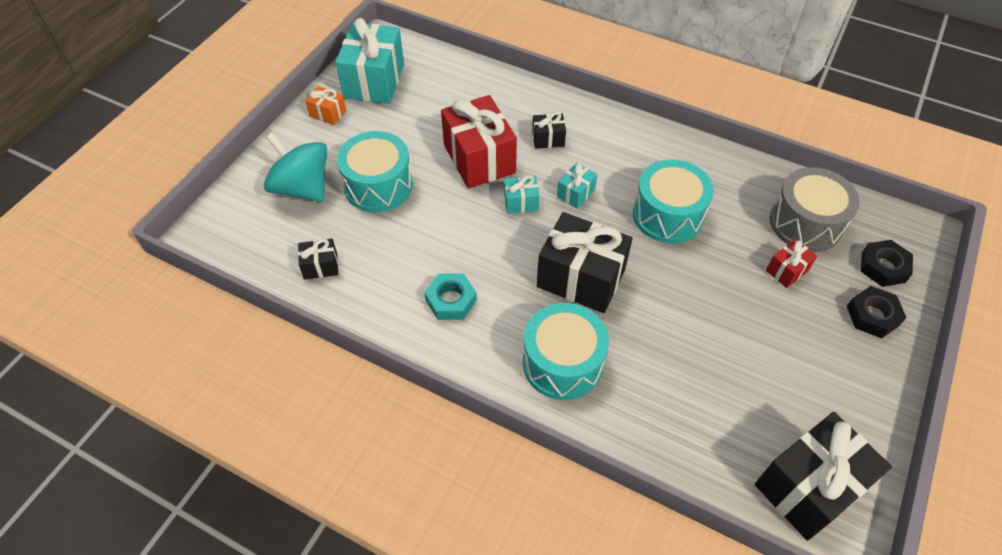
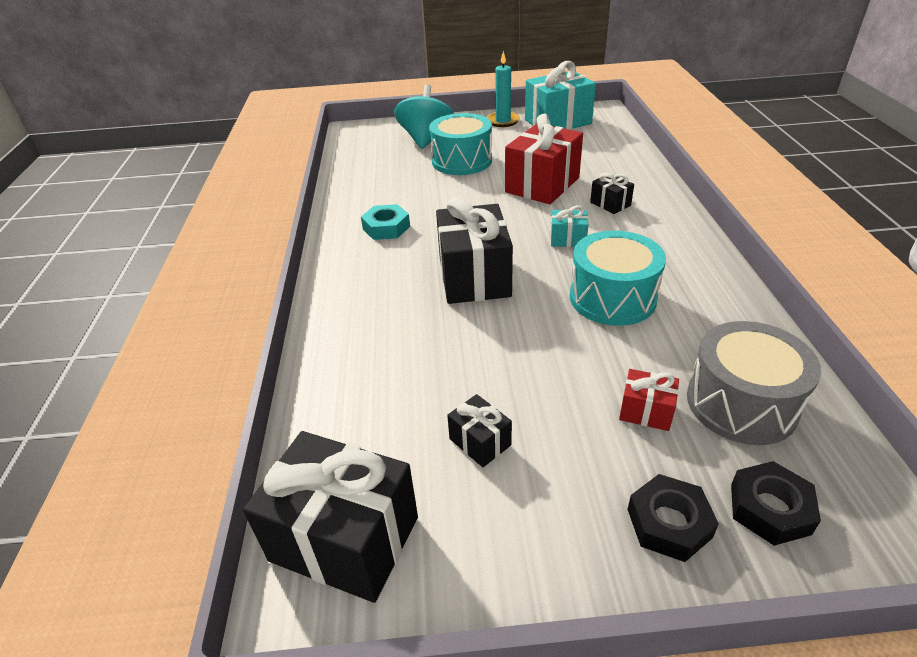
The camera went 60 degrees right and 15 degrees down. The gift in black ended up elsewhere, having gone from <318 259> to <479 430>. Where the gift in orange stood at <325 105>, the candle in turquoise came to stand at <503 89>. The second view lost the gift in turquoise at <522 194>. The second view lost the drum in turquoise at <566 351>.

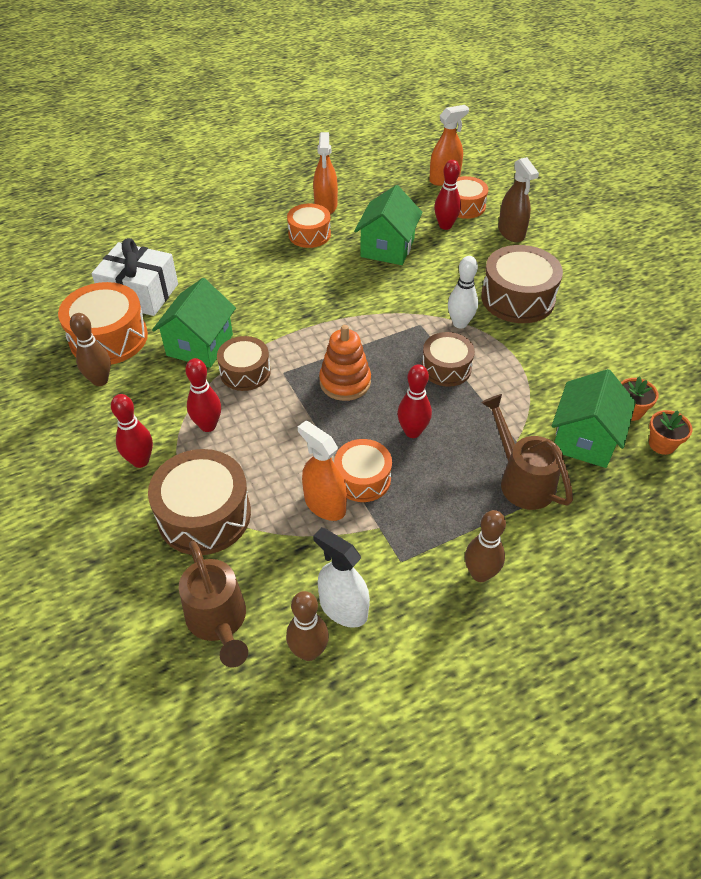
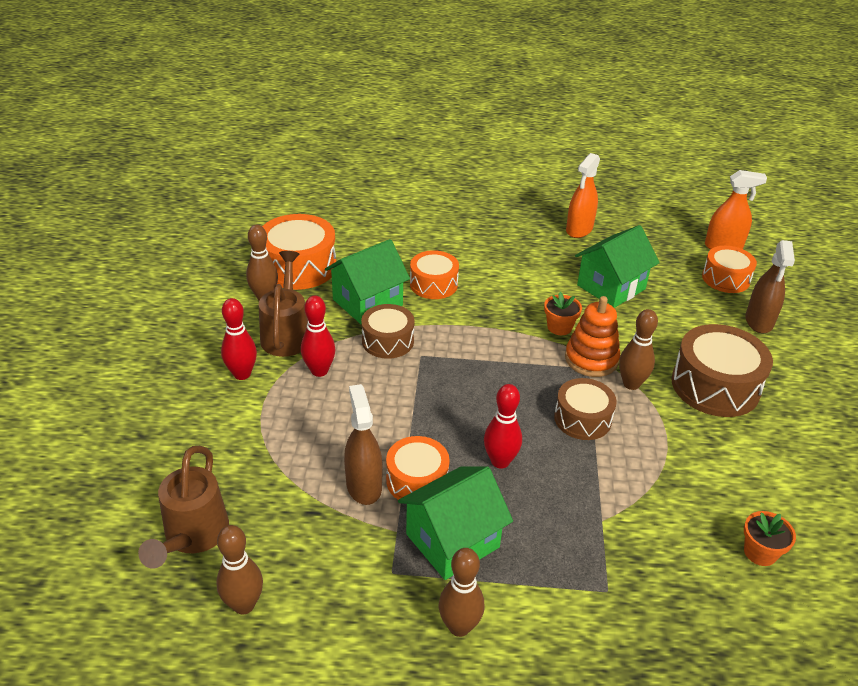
The camera went 30 degrees right and 10 degrees down. The watering can in brown ended up elsewhere, having gone from <527 452> to <283 304>. What was the spray bottle in orange at <322 471> turned into the spray bottle in brown at <363 444>. The house in green ended up elsewhere, having gone from <594 418> to <455 523>. The drum in orange ended up elsewhere, having gone from <309 225> to <434 274>. The flower pot in orange ended up elsewhere, having gone from <671 432> to <563 313>. The stacking toy in orange ended up elsewhere, having gone from <345 363> to <592 336>. What was the bowling pin in white at <463 292> turned into the bowling pin in brown at <638 349>. The second view lost the gift in white at <135 277>. The second view lost the drum in brown at <199 502>. The second view lost the spray bottle in white at <341 577>. The second view lost the bowling pin in red at <447 195>.

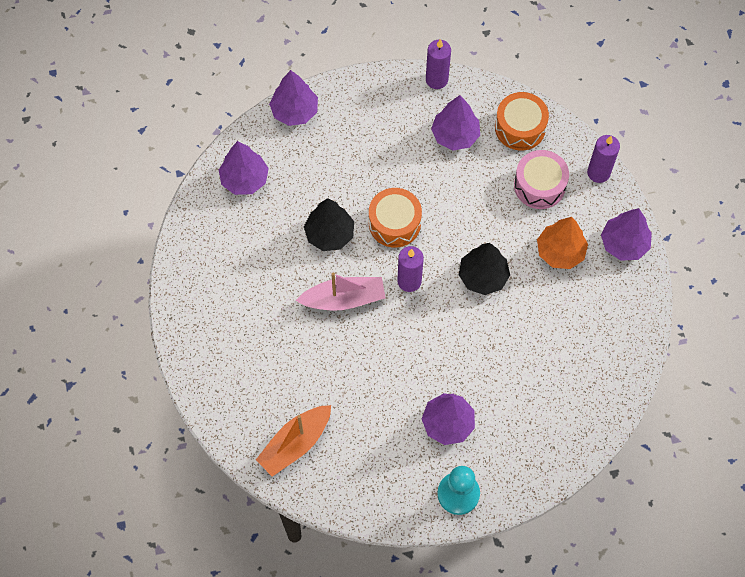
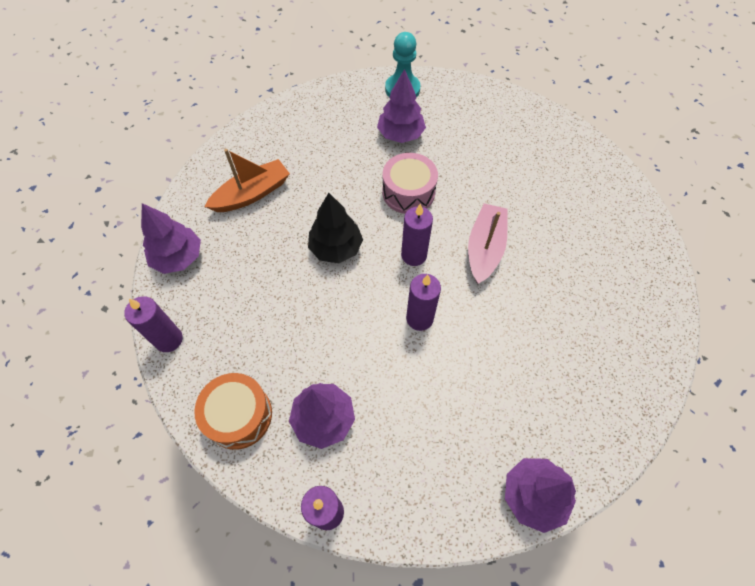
The camera went 170 degrees left and 5 degrees down. The boat in orange ended up elsewhere, having gone from <293 441> to <247 180>. The drum in pink ended up elsewhere, having gone from <541 179> to <410 183>. Where the drum in orange stood at <395 217>, the candle in purple came to stand at <423 302>. The boat in pink at <340 292> ended up facing another way, 105 degrees clockwise from before. The second view lost the tree in purple at <244 168>. The second view lost the tree in black at <329 224>. The second view lost the tree in orange at <562 243>.

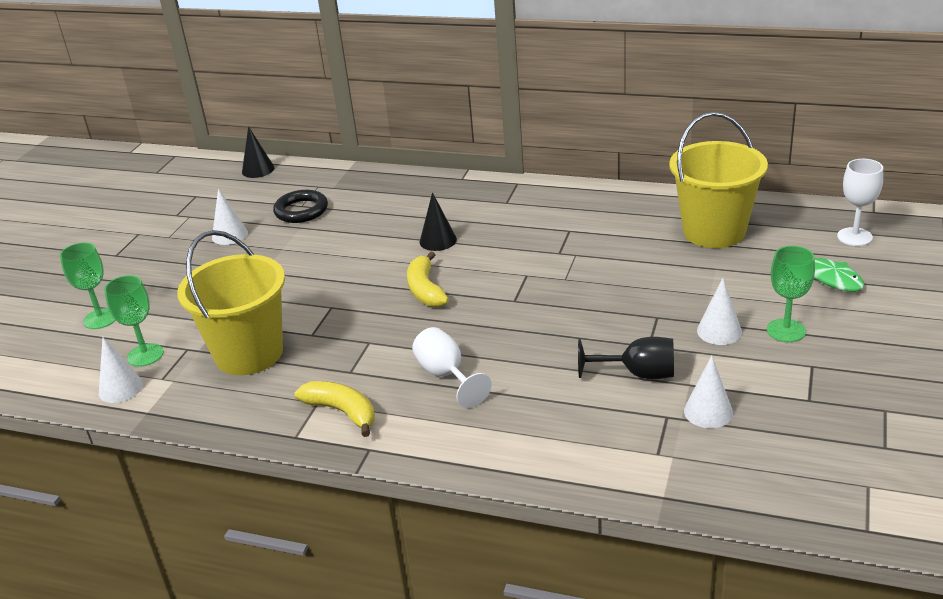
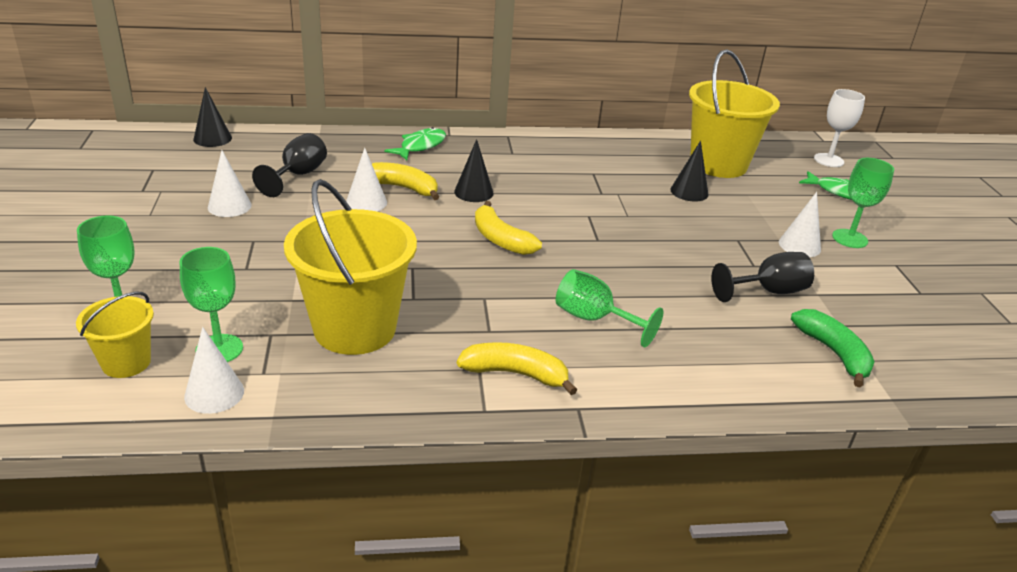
The camera went 30 degrees left and 0 degrees up. The second view gained the bucket in yellow at <115 335>. Where the ring in black stood at <300 206>, the goblet in black came to stand at <289 165>. The cone in white ended up elsewhere, having gone from <708 392> to <366 179>. The second view gained the banana in yellow at <405 181>. The second view gained the fish in green at <415 143>. What was the goblet in white at <452 367> turned into the goblet in green at <610 308>. The second view gained the cone in black at <689 171>. The second view gained the banana in green at <833 348>.

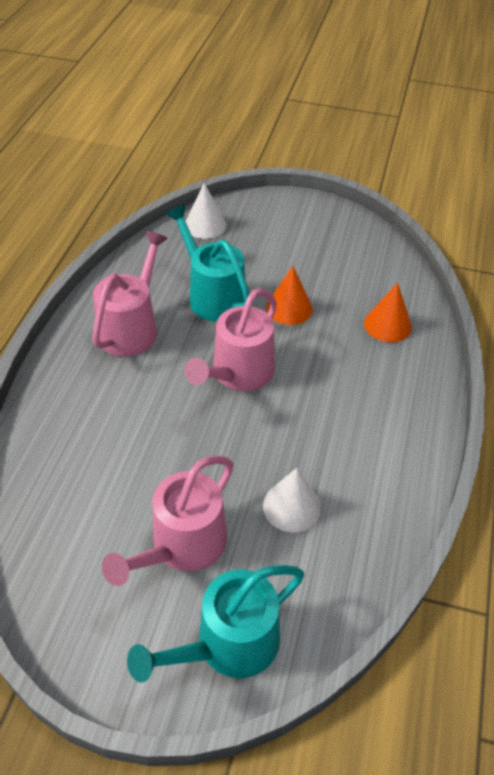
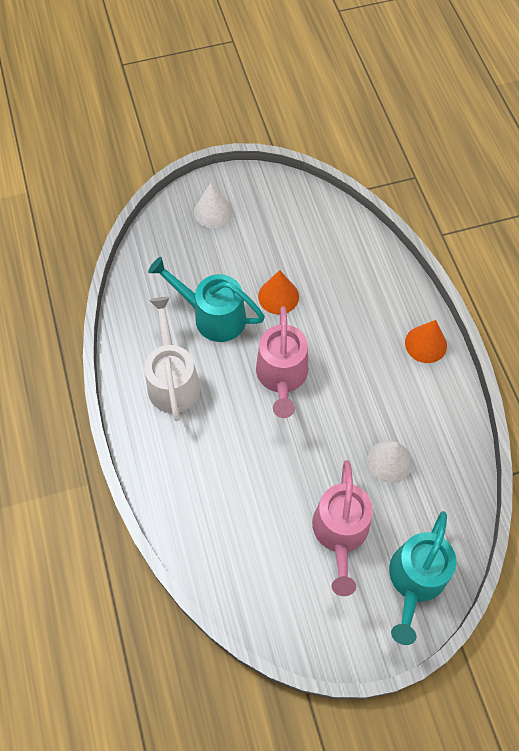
The camera went 30 degrees left and 15 degrees up. What was the watering can in pink at <130 294> turned into the watering can in white at <172 359>. The cone in white ended up elsewhere, having gone from <205 211> to <213 205>. The cone in orange ended up elsewhere, having gone from <388 312> to <426 341>.

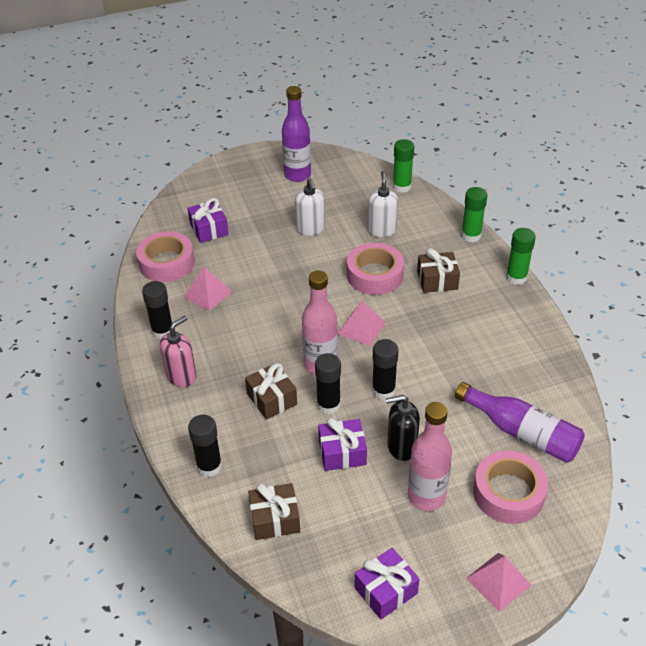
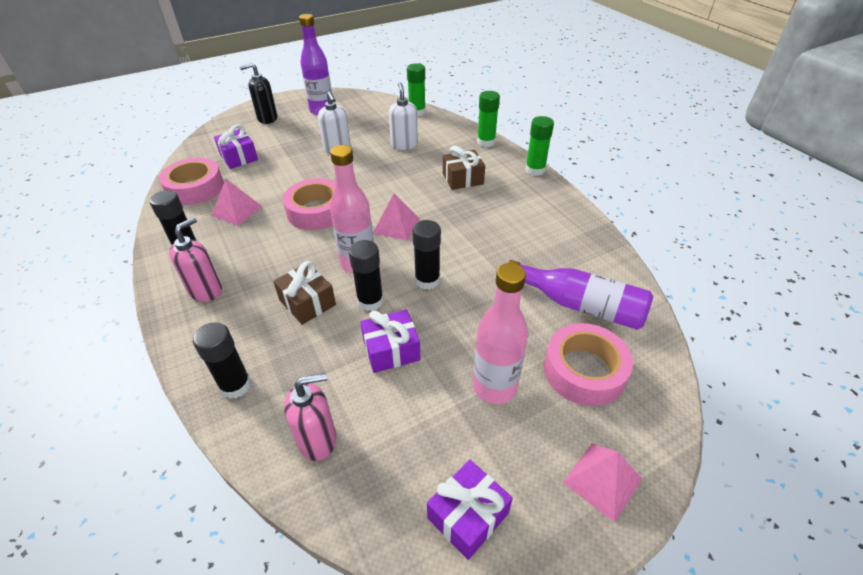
The camera went 10 degrees left and 0 degrees up. The soap dispenser in black ended up elsewhere, having gone from <402 428> to <258 93>. The tape in pink ended up elsewhere, having gone from <375 269> to <309 204>. Where the gift in brown stood at <274 511>, the soap dispenser in pink came to stand at <310 417>.

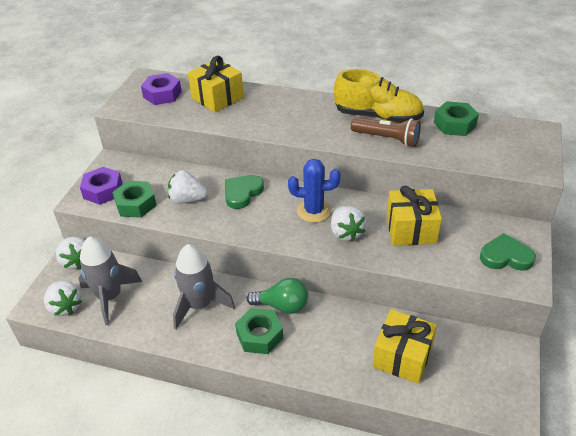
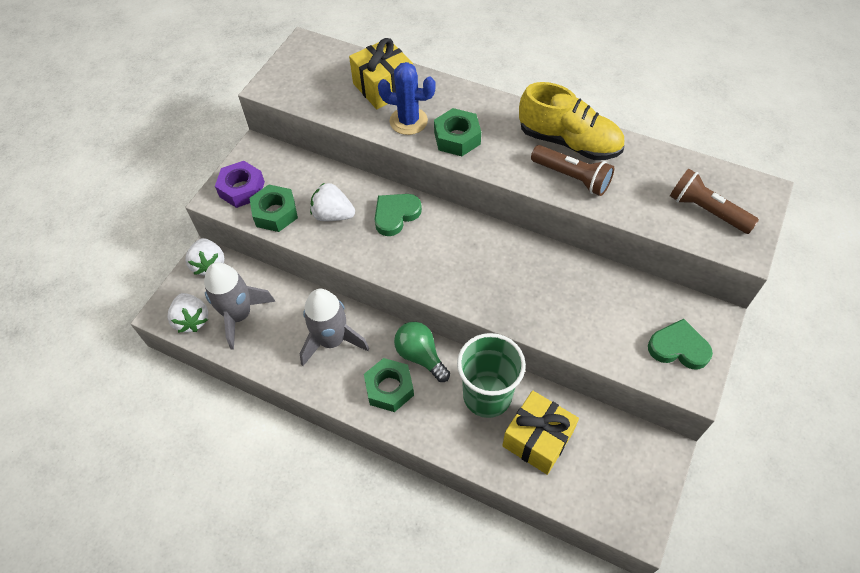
The camera went 10 degrees right and 15 degrees up. The cactus in blue ended up elsewhere, having gone from <314 191> to <407 98>. The light bulb in green at <277 296> ended up facing another way, 150 degrees counterclockwise from before. The nut in green ended up elsewhere, having gone from <456 118> to <457 132>. The second view gained the cup in green at <491 375>. The second view gained the flashlight in brown at <714 201>. The second view lost the nut in purple at <161 89>. The second view lost the strawberry in white at <348 224>. The second view lost the gift in yellow at <414 215>.

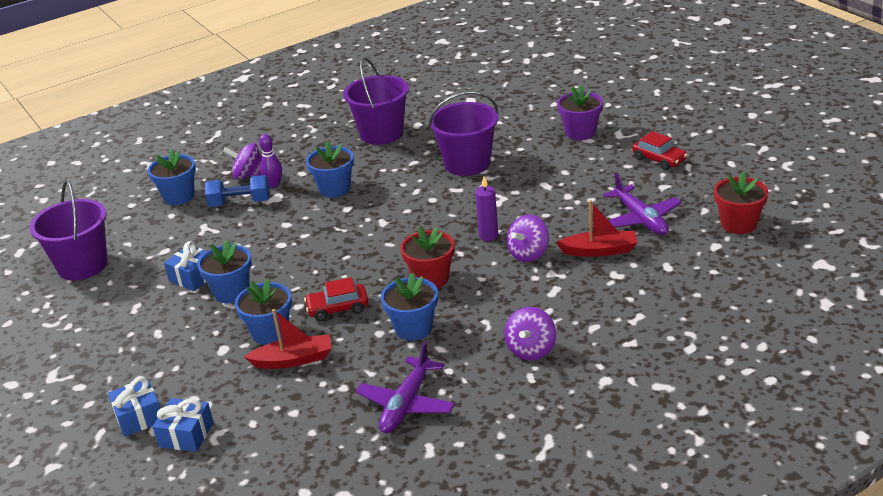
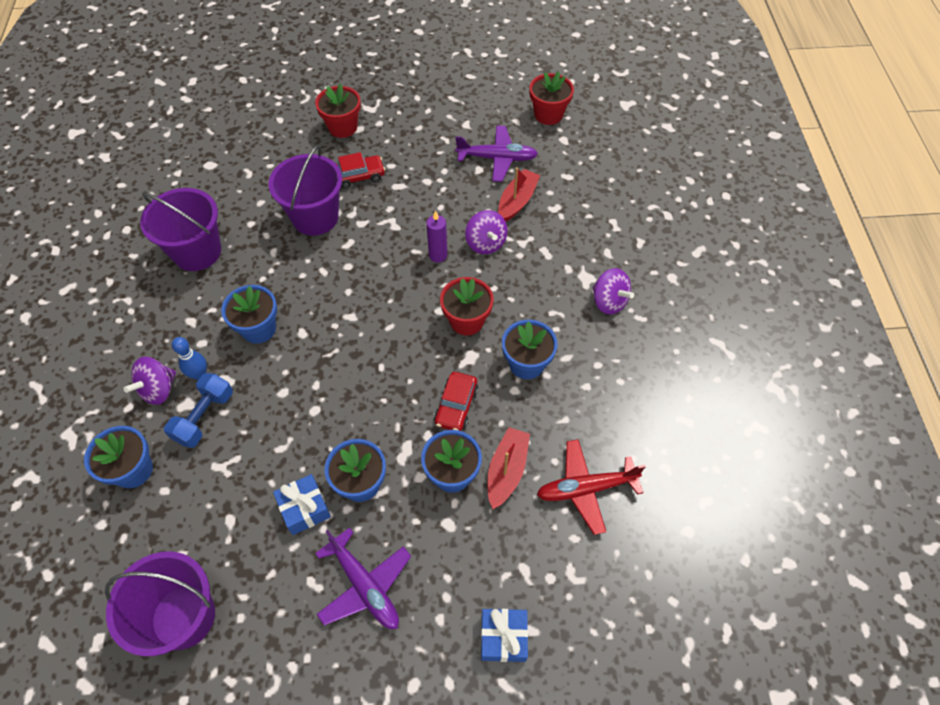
The camera went 65 degrees left and 25 degrees up. What was the bowling pin in purple at <270 161> turned into the bowling pin in blue at <189 358>. What was the flower pot in purple at <580 112> turned into the flower pot in red at <338 111>. The plane in purple ended up elsewhere, having gone from <405 387> to <363 578>. The car in red ended up elsewhere, having gone from <660 150> to <361 170>. The second view gained the plane in red at <591 487>. The second view lost the gift in blue at <183 425>.

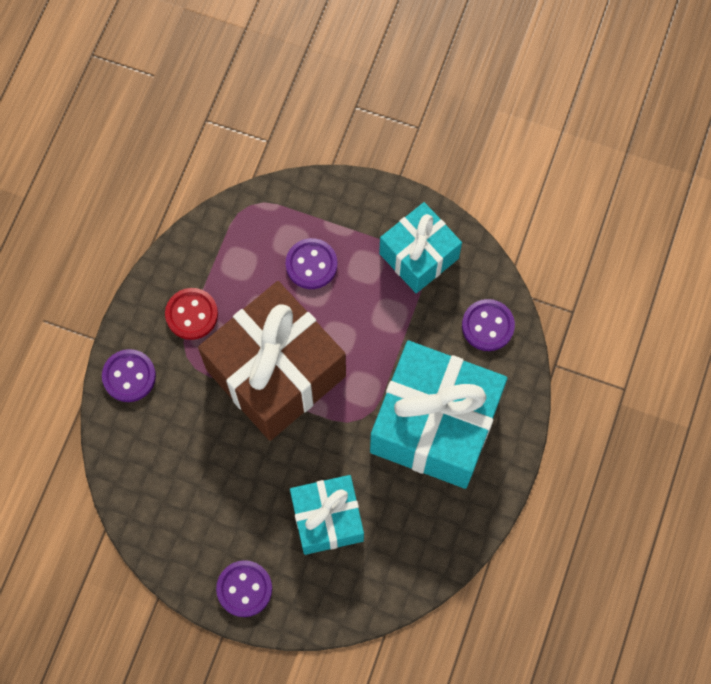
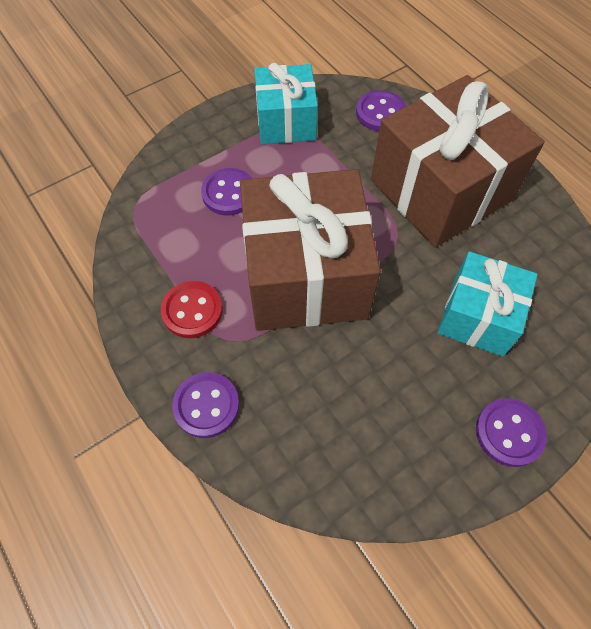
The camera went 55 degrees left and 10 degrees down. What was the gift in turquoise at <438 415> turned into the gift in brown at <458 161>.

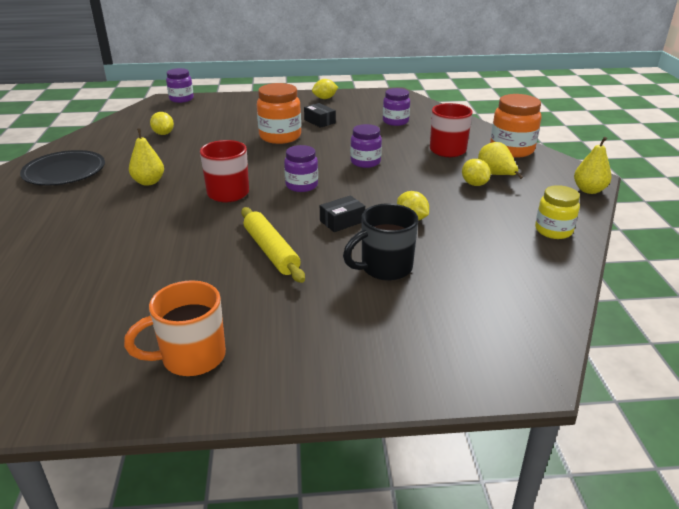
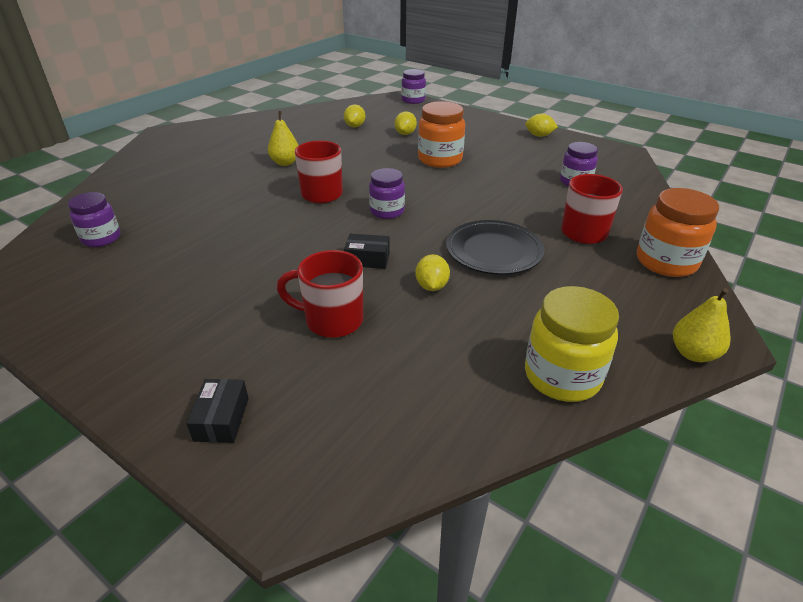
The camera went 40 degrees right and 5 degrees up. The jar in purple ended up elsewhere, having gone from <366 146> to <94 219>. The box in black ended up elsewhere, having gone from <320 115> to <217 411>. What was the mug in black at <380 242> turned into the mug in red at <320 294>. The lemon in yellow ended up elsewhere, having gone from <476 172> to <405 123>. The plate in black ended up elsewhere, having gone from <62 168> to <495 247>. The size of the jar in yellow at <557 212> changed by a factor of 1.51. The second view lost the mug in orange at <175 328>. The second view lost the rolling pin in yellow at <273 245>. The second view lost the pear in yellow at <500 160>.

